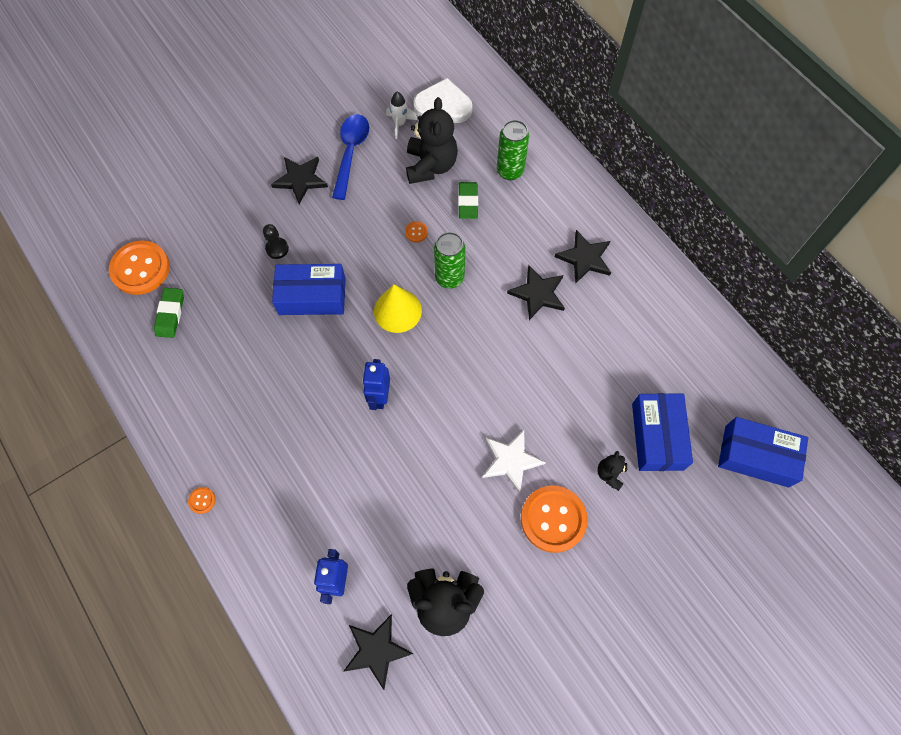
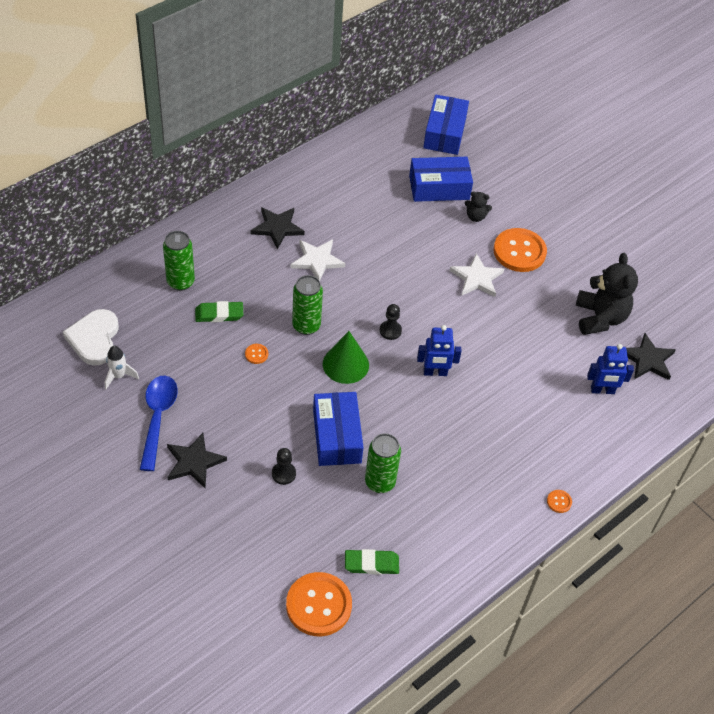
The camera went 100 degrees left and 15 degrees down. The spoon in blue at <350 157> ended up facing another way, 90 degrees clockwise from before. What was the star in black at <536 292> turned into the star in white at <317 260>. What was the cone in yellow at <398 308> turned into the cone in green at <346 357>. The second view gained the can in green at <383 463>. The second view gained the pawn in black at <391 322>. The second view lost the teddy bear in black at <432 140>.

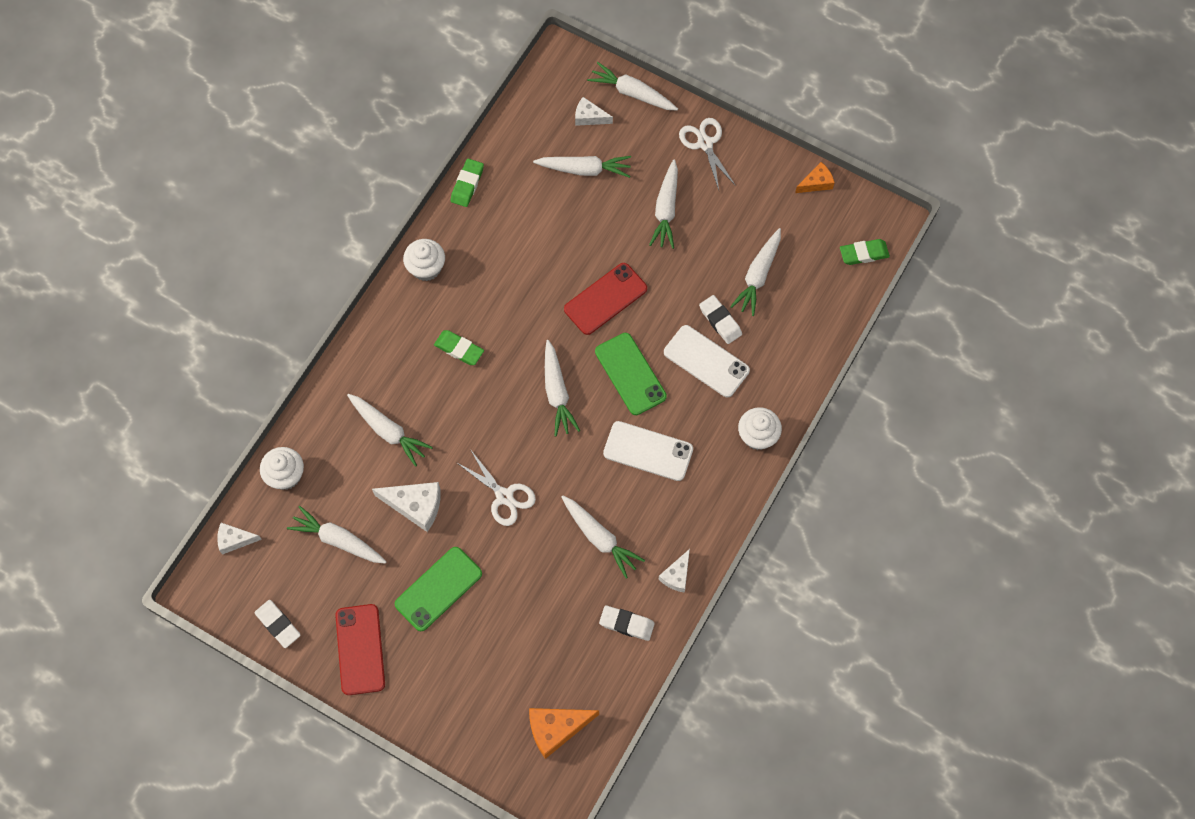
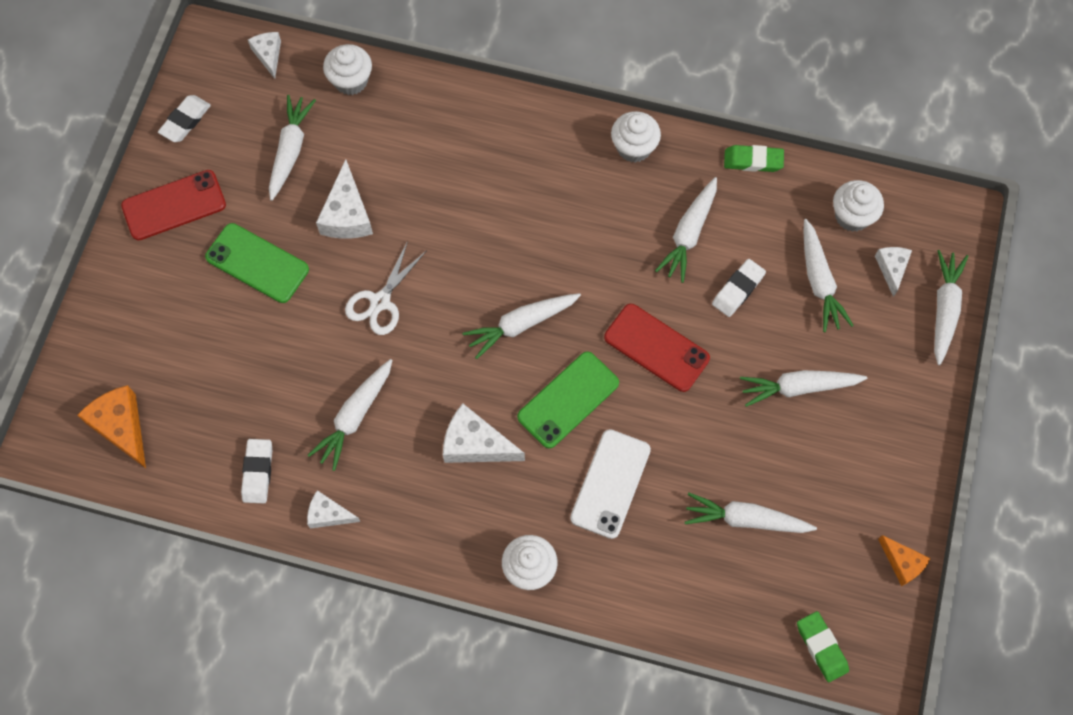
The camera went 75 degrees right and 0 degrees up. Where the phone in white stood at <648 451>, the cheese in white came to stand at <484 433>. The carrot in white ended up elsewhere, having gone from <390 430> to <686 230>. The eraser in white ended up elsewhere, having gone from <720 319> to <739 288>. The second view gained the cupcake in white at <858 206>. The second view lost the eraser in green at <459 347>. The second view lost the scissors in white at <707 154>.

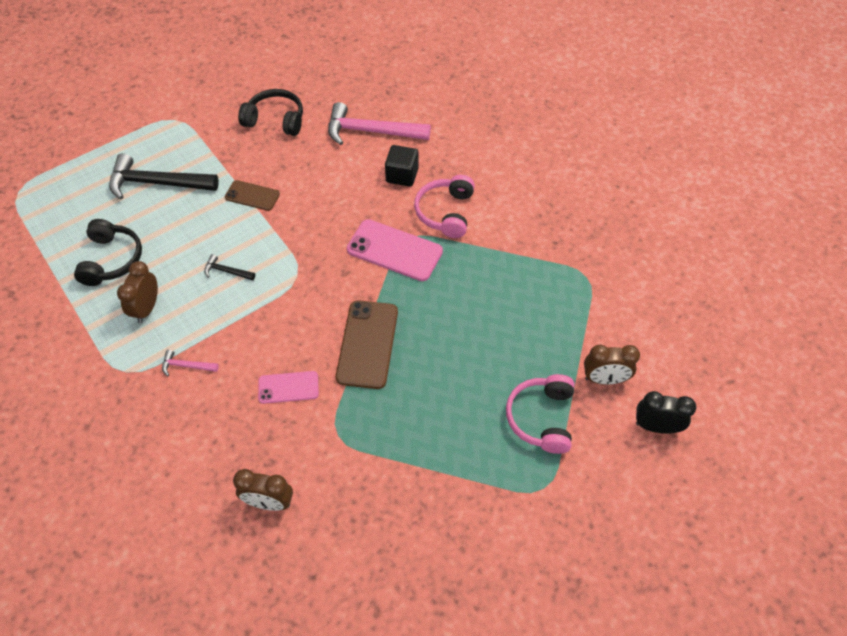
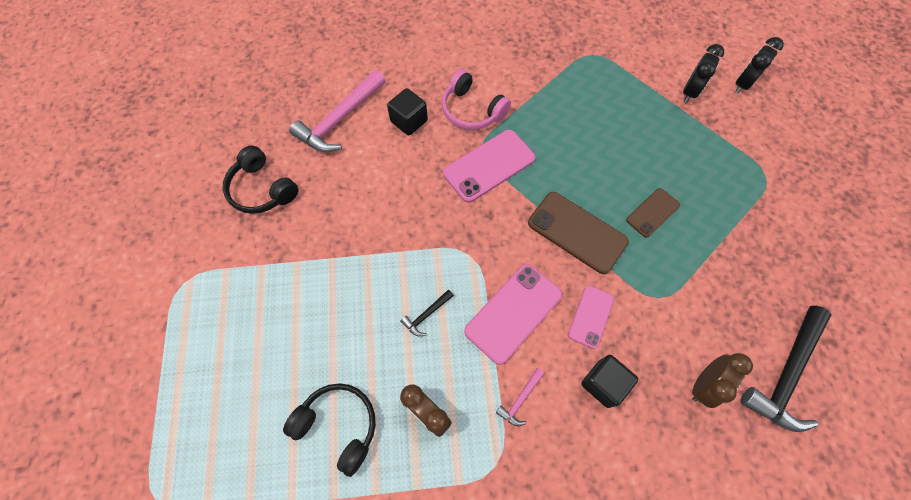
The camera went 60 degrees left and 10 degrees up. The headphones in black at <270 112> ended up facing another way, 90 degrees counterclockwise from before. The second view gained the phone in pink at <513 314>. The second view gained the cube in black at <609 381>. The phone in brown ended up elsewhere, having gone from <252 195> to <653 213>. What was the clock in brown at <612 365> turned into the clock in black at <703 73>. The hammer in black ended up elsewhere, having gone from <164 176> to <786 369>. The second view lost the headphones in pink at <540 414>.

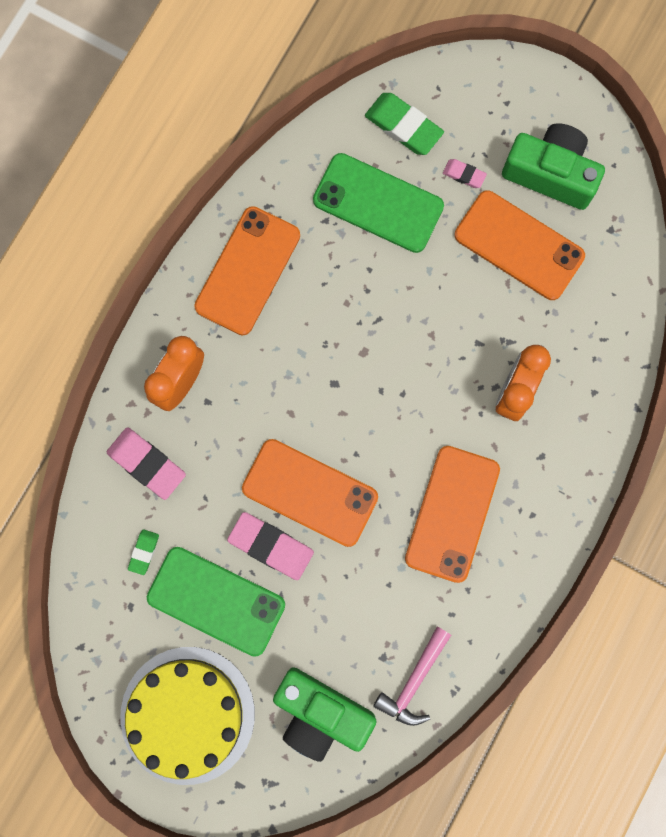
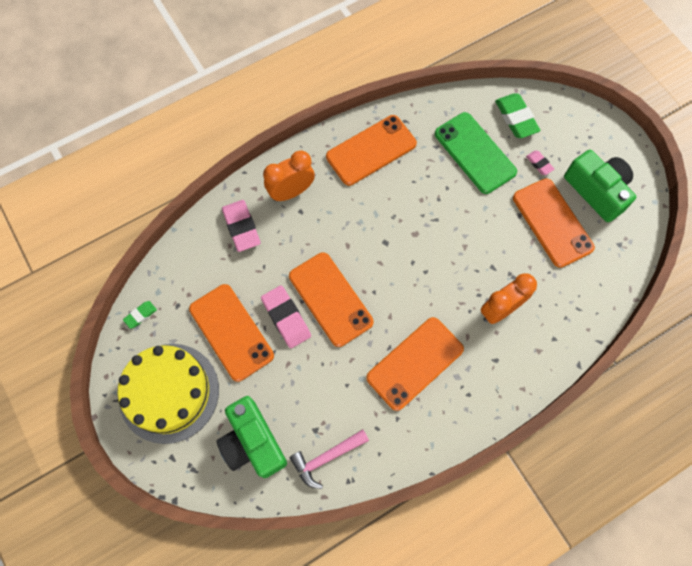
The camera went 30 degrees right and 10 degrees down. The eraser in green ended up elsewhere, having gone from <143 552> to <140 315>. What was the phone in green at <216 602> turned into the phone in orange at <231 333>.

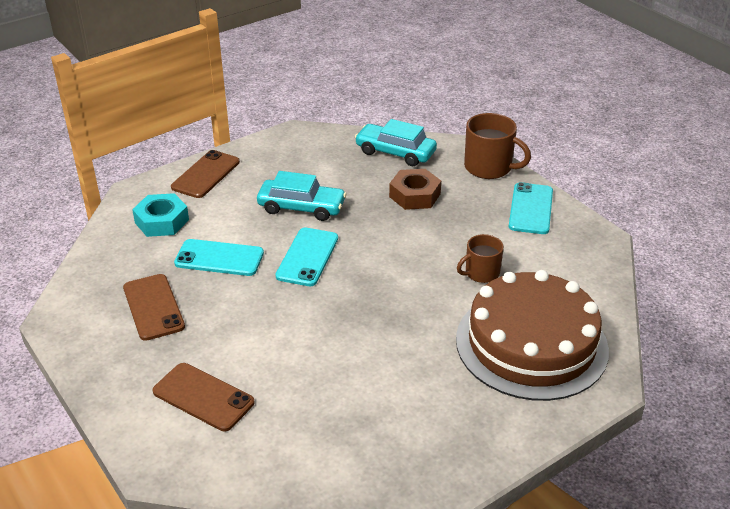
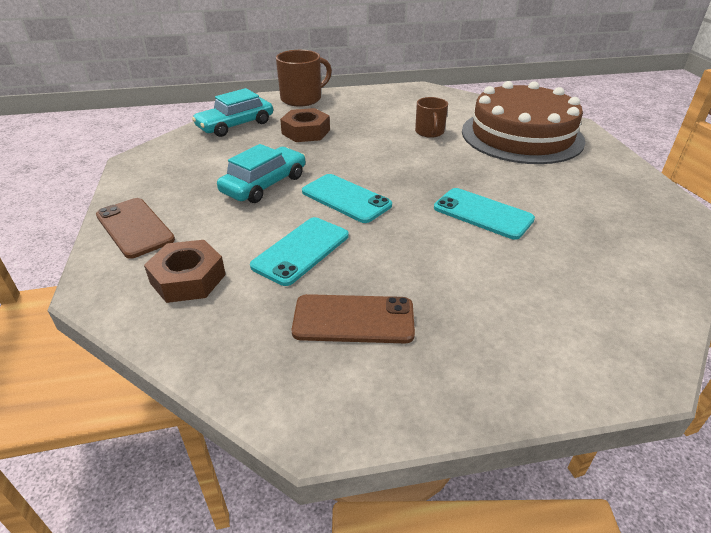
The camera went 65 degrees left and 0 degrees up. What was the nut in turquoise at <160 215> turned into the nut in brown at <185 271>. The phone in turquoise ended up elsewhere, having gone from <531 208> to <484 214>. The second view lost the phone in brown at <203 397>.

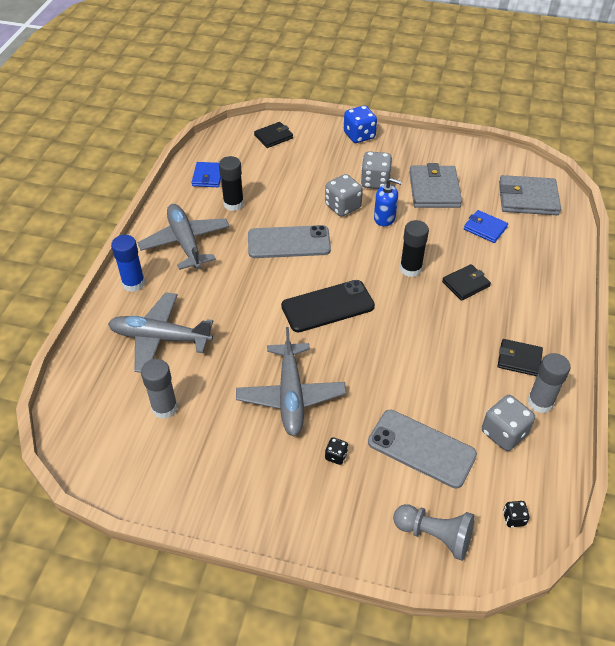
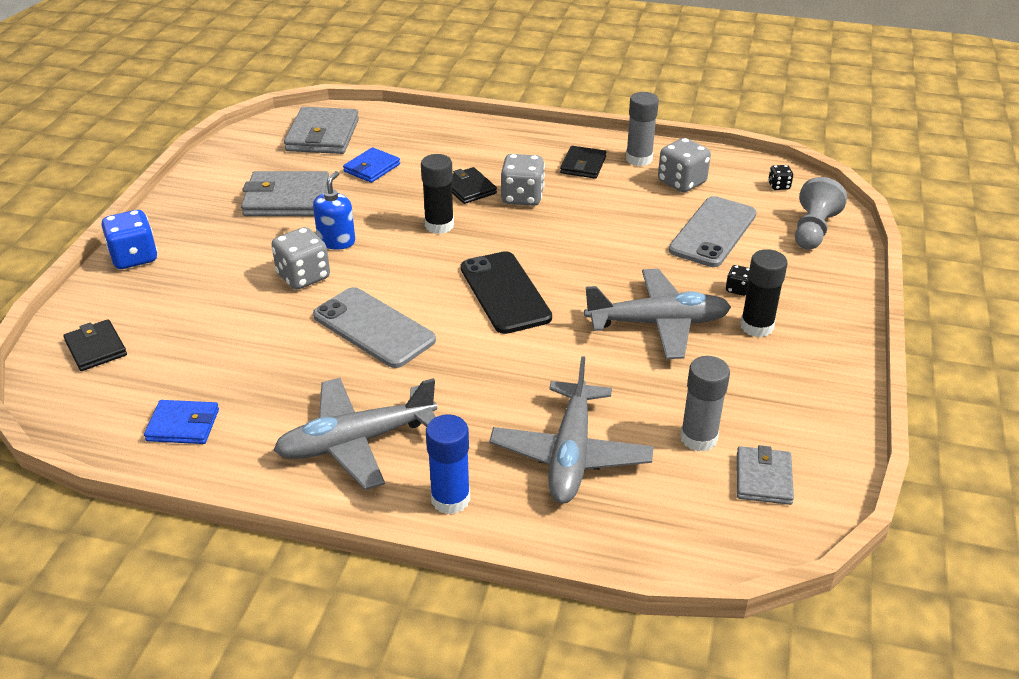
The camera went 90 degrees left and 10 degrees down. The phone in grey at <289 241> ended up facing another way, 45 degrees counterclockwise from before. The dice in grey ended up elsewhere, having gone from <376 170> to <523 180>. The second view gained the wallet in grey at <765 475>. The glue stick in black ended up elsewhere, having gone from <231 183> to <764 293>.

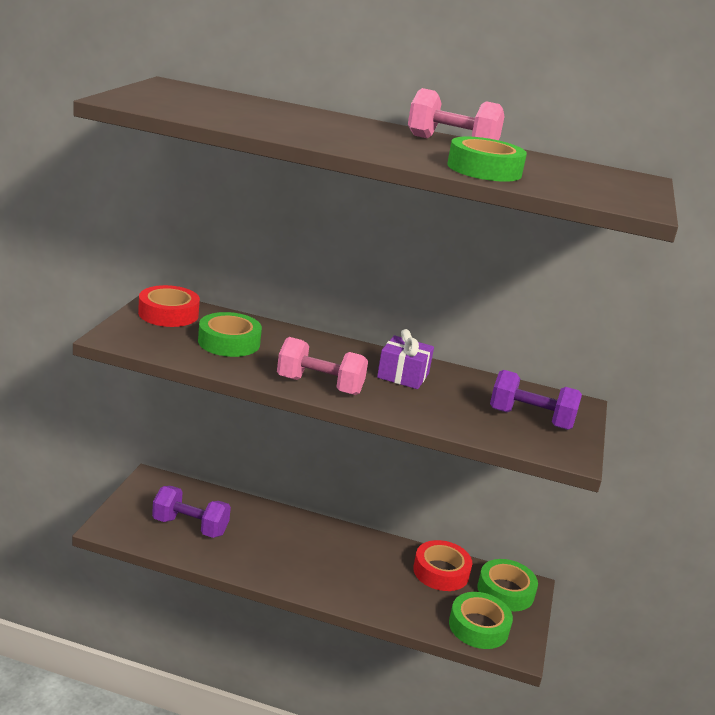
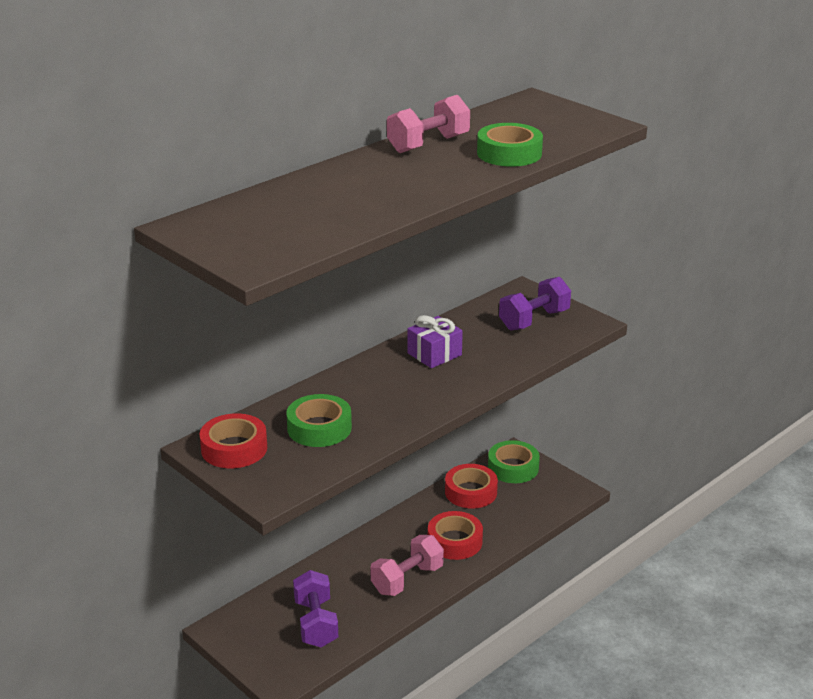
The camera went 55 degrees left and 5 degrees up. The dumbbell in purple at <191 512> ended up facing another way, 60 degrees counterclockwise from before. The dumbbell in pink ended up elsewhere, having gone from <322 366> to <407 565>. The second view gained the tape in red at <455 535>. The second view lost the tape in green at <481 620>.

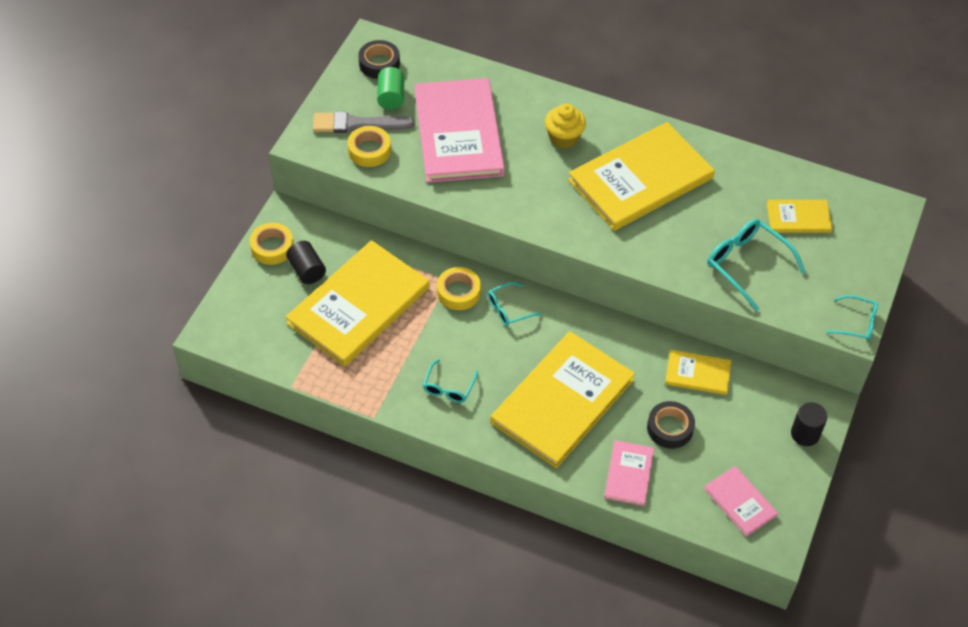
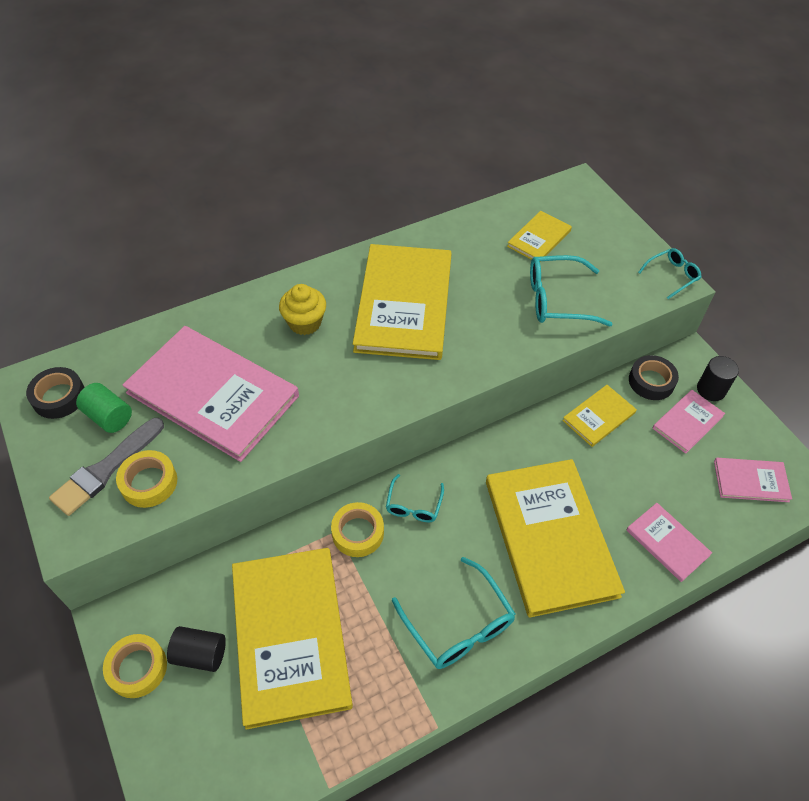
The camera went 50 degrees left and 0 degrees up. The size of the glasses in turquoise at <450 381> changed by a factor of 1.70. The tape in black ended up elsewhere, having gone from <671 425> to <654 377>. The second view gained the book in pink at <689 422>.

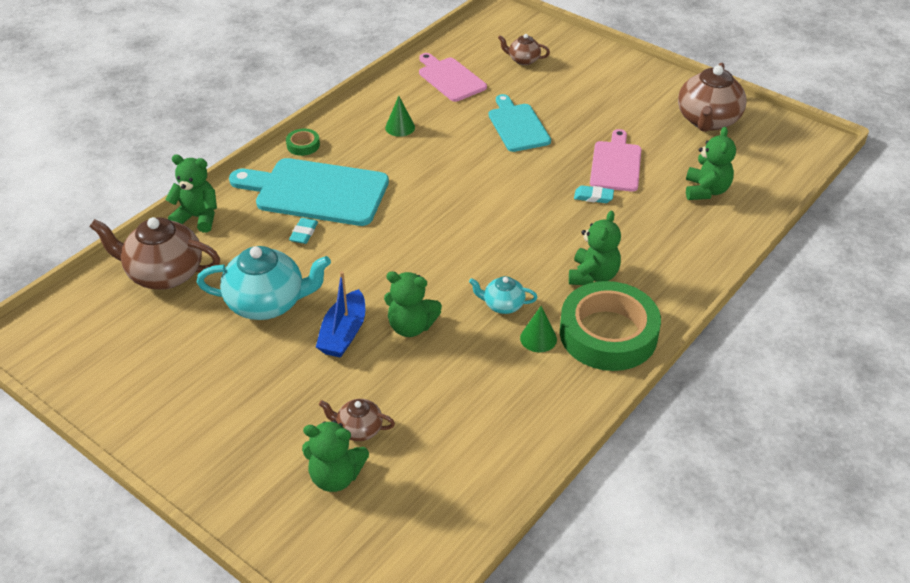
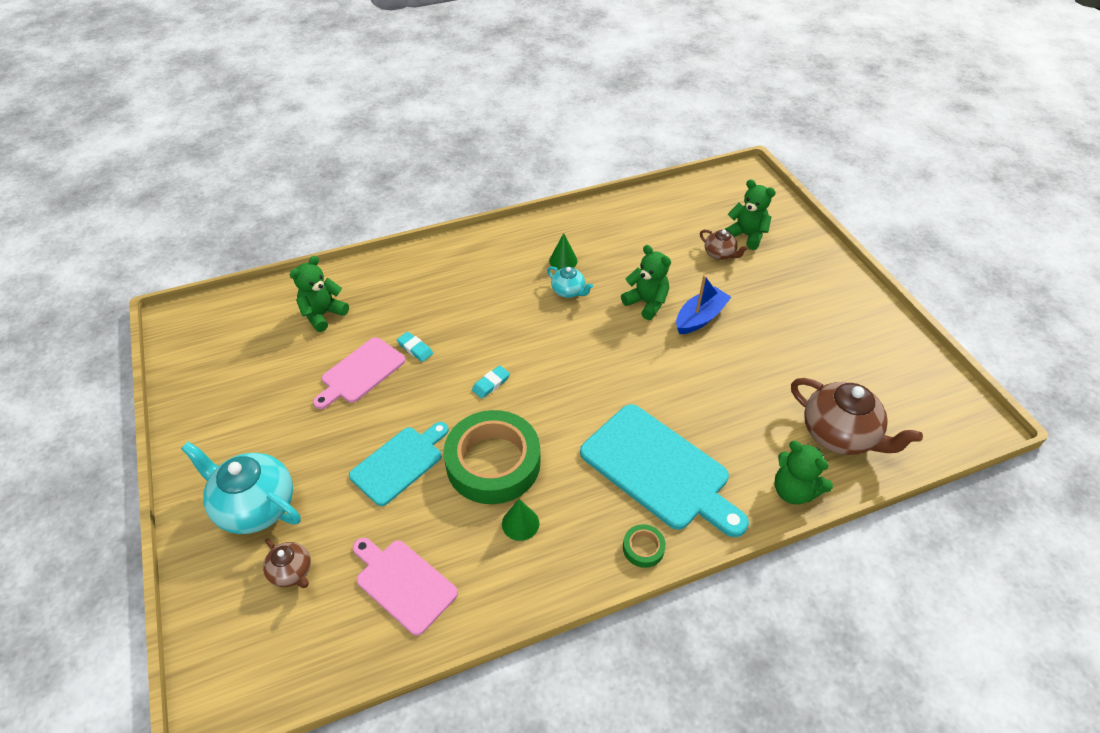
The camera went 150 degrees left and 5 degrees up. The teapot in turquoise ended up elsewhere, having gone from <264 283> to <241 488>. The cutting board in turquoise at <520 123> ended up facing another way, 150 degrees counterclockwise from before. The cutting board in pink at <453 77> ended up facing another way, 135 degrees clockwise from before. The tape in green ended up elsewhere, having gone from <610 326> to <492 457>. The eraser in turquoise ended up elsewhere, having gone from <303 231> to <491 382>. The second view lost the teddy bear in green at <595 248>. The second view lost the teapot in brown at <712 97>.

